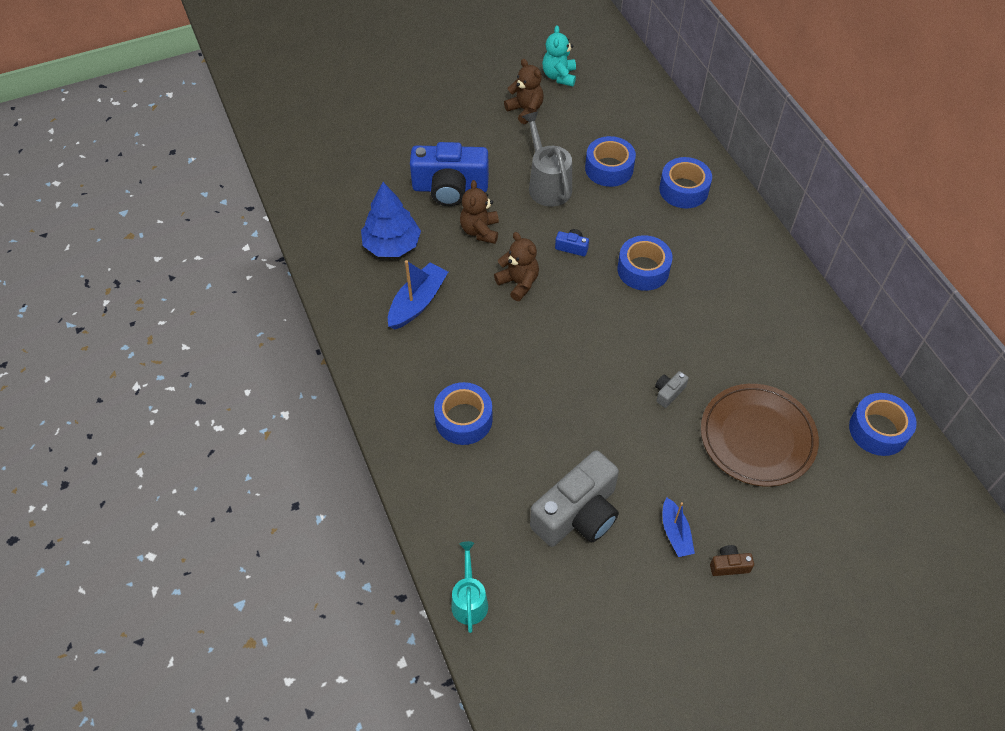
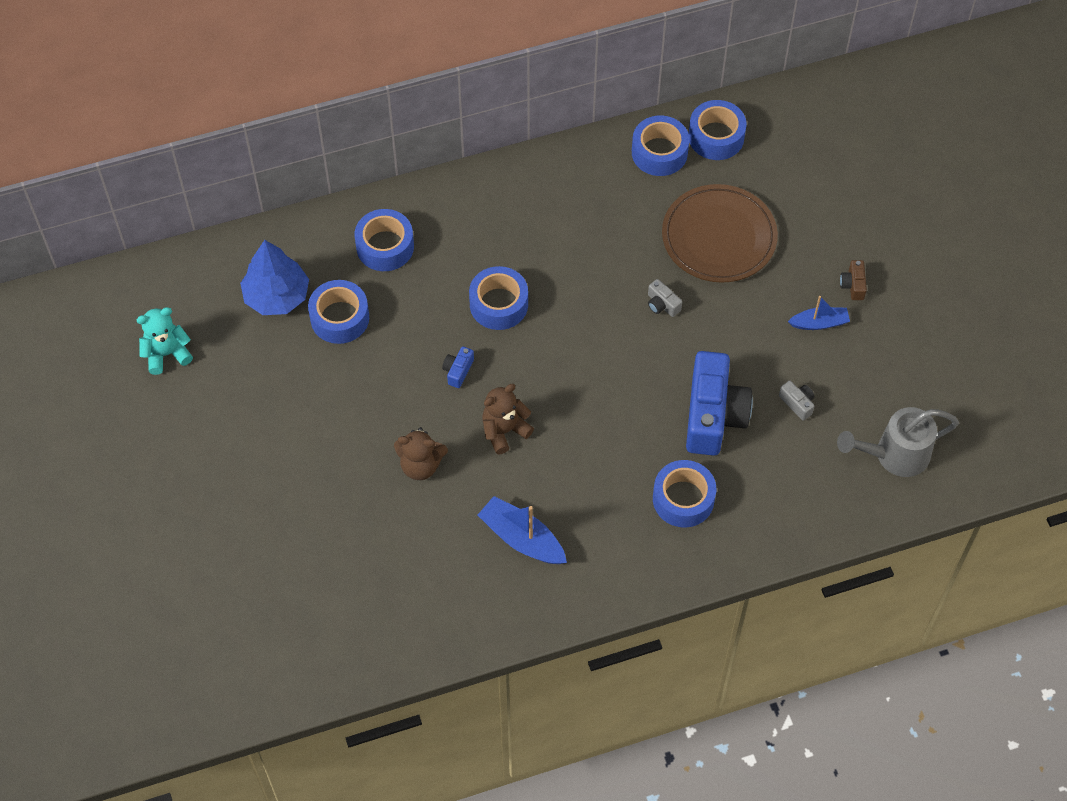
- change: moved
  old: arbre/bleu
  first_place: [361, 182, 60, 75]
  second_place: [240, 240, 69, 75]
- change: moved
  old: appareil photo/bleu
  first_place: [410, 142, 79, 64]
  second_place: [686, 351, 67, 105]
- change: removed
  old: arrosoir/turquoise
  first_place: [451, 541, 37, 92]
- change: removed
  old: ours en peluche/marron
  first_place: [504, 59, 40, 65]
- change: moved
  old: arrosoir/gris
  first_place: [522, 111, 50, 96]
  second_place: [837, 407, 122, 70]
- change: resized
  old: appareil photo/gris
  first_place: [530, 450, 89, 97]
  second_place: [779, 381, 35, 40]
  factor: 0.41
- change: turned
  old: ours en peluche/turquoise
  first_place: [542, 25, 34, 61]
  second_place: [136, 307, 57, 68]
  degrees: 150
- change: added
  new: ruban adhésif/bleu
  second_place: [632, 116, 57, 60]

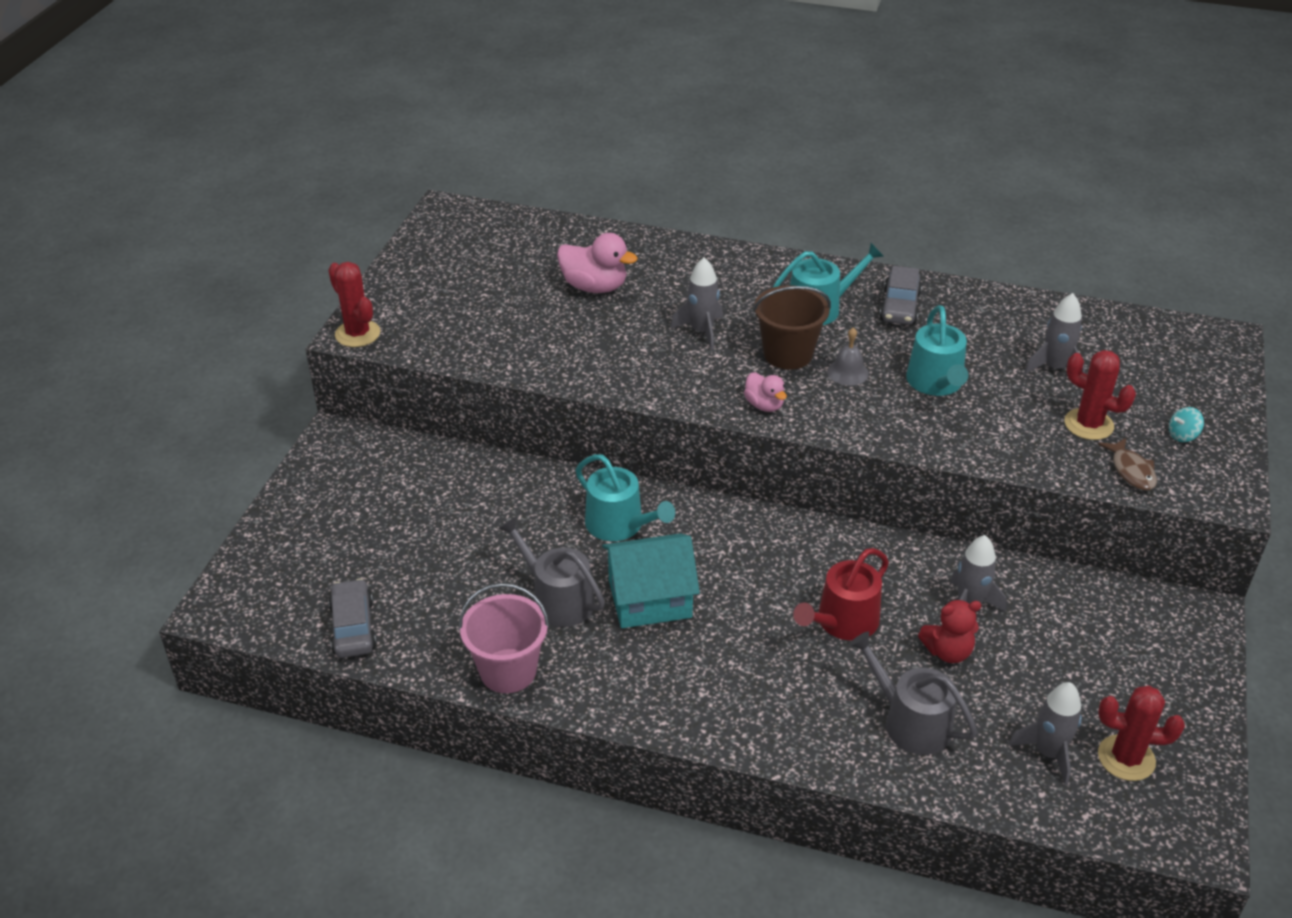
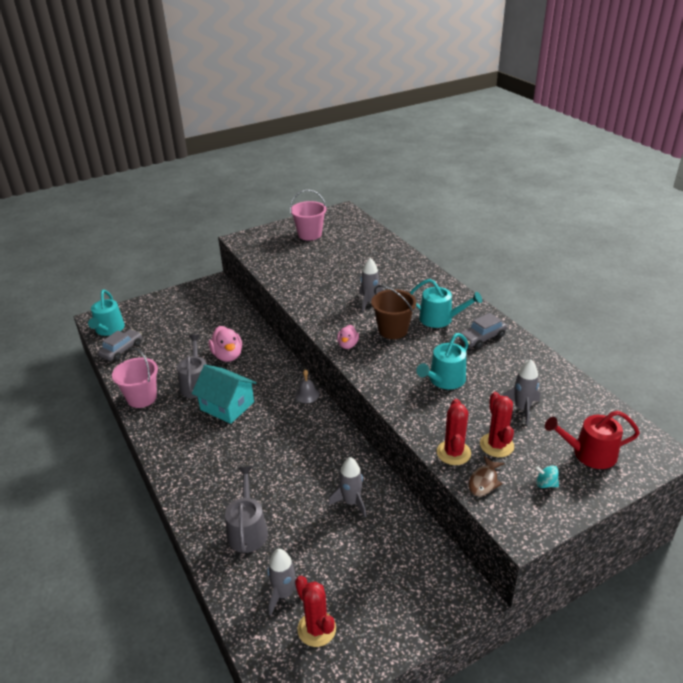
- change: moved
  old: cactus/rouge
  first_place: [328, 262, 52, 85]
  second_place: [437, 399, 34, 66]
- change: moved
  old: canard/rose
  first_place: [557, 233, 81, 60]
  second_place: [209, 326, 33, 36]
- change: moved
  old: arrosoir/turquoise
  first_place: [575, 454, 100, 87]
  second_place: [88, 290, 37, 46]
- change: moved
  old: arrosoir/rouge
  first_place: [793, 548, 96, 93]
  second_place: [545, 411, 95, 58]
- change: moved
  old: cloche/gris
  first_place: [827, 327, 42, 59]
  second_place: [295, 369, 24, 34]
- change: removed
  old: ours en peluche/rouge
  first_place: [918, 600, 63, 63]
- change: added
  new: seau/rose
  second_place: [290, 190, 36, 51]

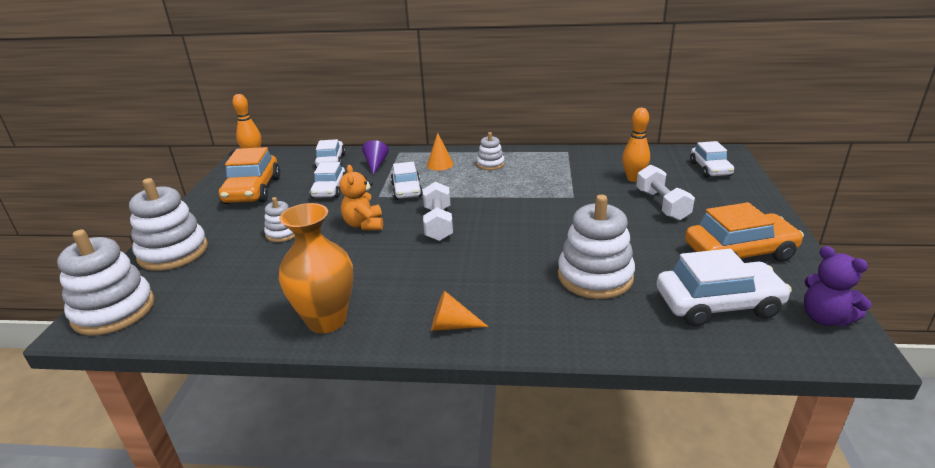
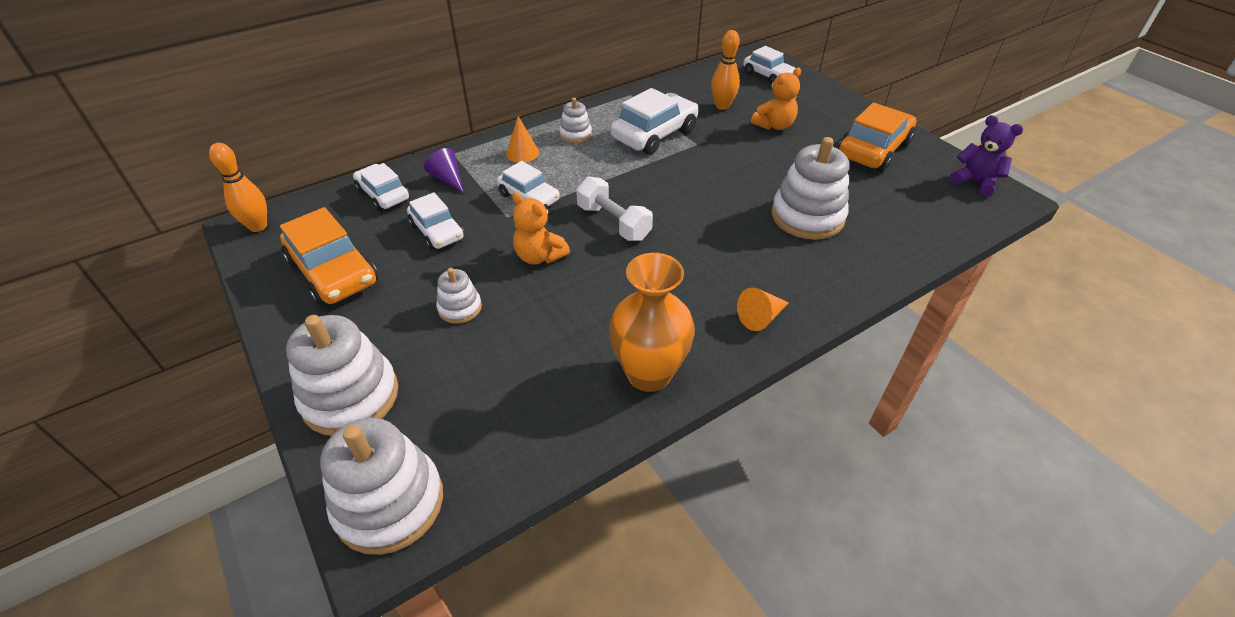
- change: replaced
  old: haltère/blanc
  new: ours en peluche/orange
  first_place: [636, 165, 59, 56]
  second_place: [751, 68, 50, 62]
- change: moved
  old: voiture/blanc
  first_place: [656, 249, 136, 78]
  second_place: [611, 88, 87, 67]
- change: turned
  old: ours en peluche/violet
  first_place: [804, 246, 68, 80]
  second_place: [950, 115, 73, 82]
  degrees: -150

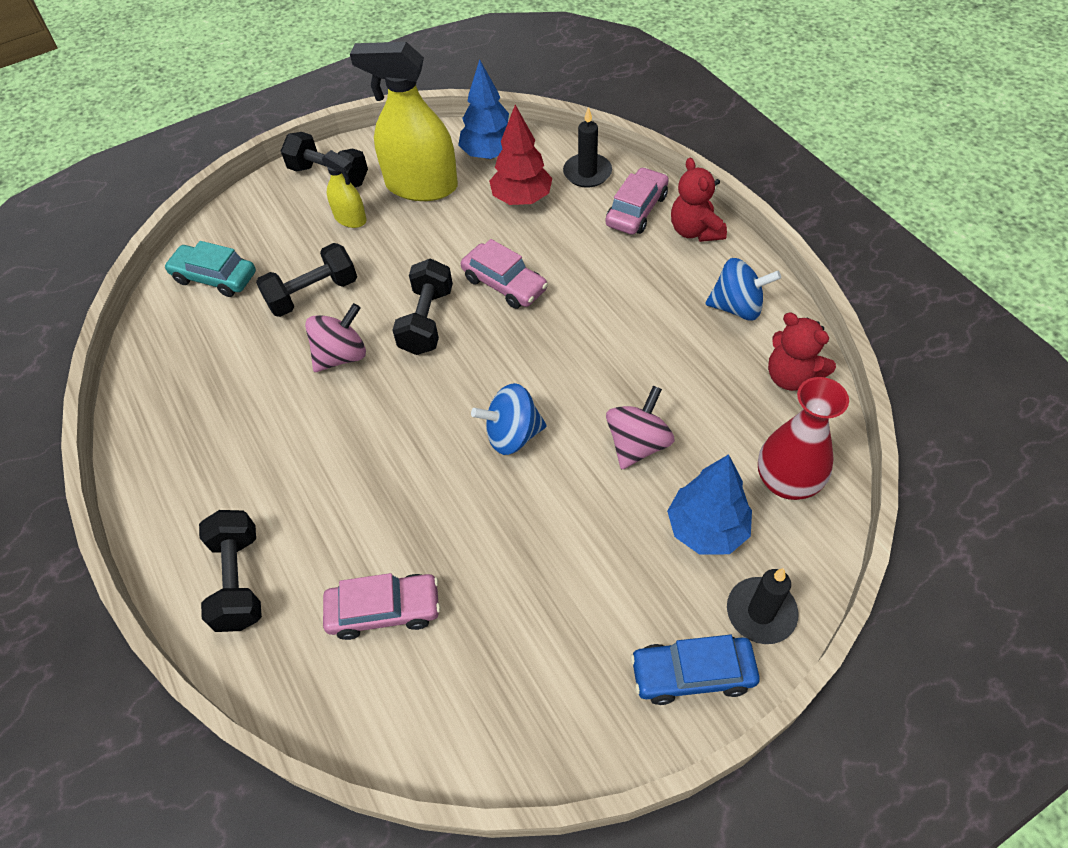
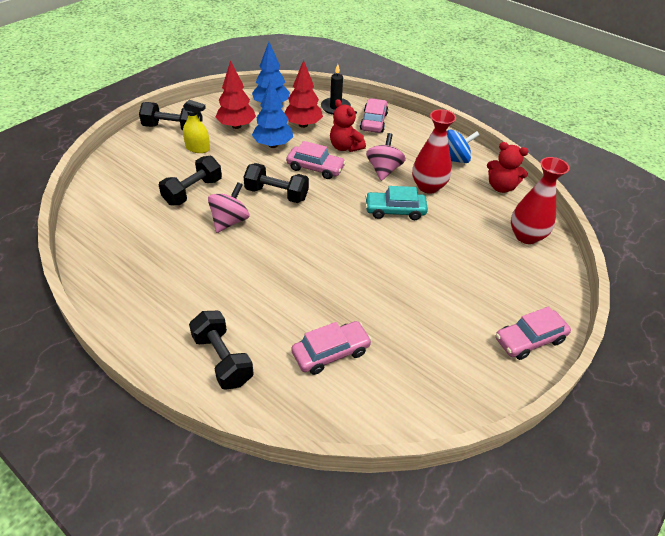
- change: moved
  old: voiture/turquoise
  first_place: [164, 241, 92, 56]
  second_place: [365, 186, 63, 34]
- change: replaced
  old: vaporisateur/jaune
  new: arbre/rouge
  first_place: [350, 42, 108, 159]
  second_place: [215, 60, 41, 69]
- change: turned
  old: haltère/noir
  first_place: [392, 258, 61, 97]
  second_place: [244, 163, 65, 40]
  degrees: -60
- change: removed
  old: toupie/bleu
  first_place: [471, 383, 76, 72]
- change: moved
  old: toupie/rose
  first_place: [606, 386, 68, 83]
  second_place: [366, 133, 40, 48]
- change: recoloured
  old: voiture/bleu
  new: voiture/rose
  first_place: [630, 634, 130, 71]
  second_place: [496, 306, 75, 54]
- change: moved
  old: arbre/bleu
  first_place: [667, 454, 85, 101]
  second_place: [252, 79, 41, 69]
- change: moved
  old: ours en peluche/rouge
  first_place: [671, 158, 56, 84]
  second_place: [330, 99, 36, 53]
- change: removed
  old: bougie/noir
  first_place: [727, 568, 71, 76]
- change: added
  new: vase/rouge
  second_place: [412, 109, 44, 85]

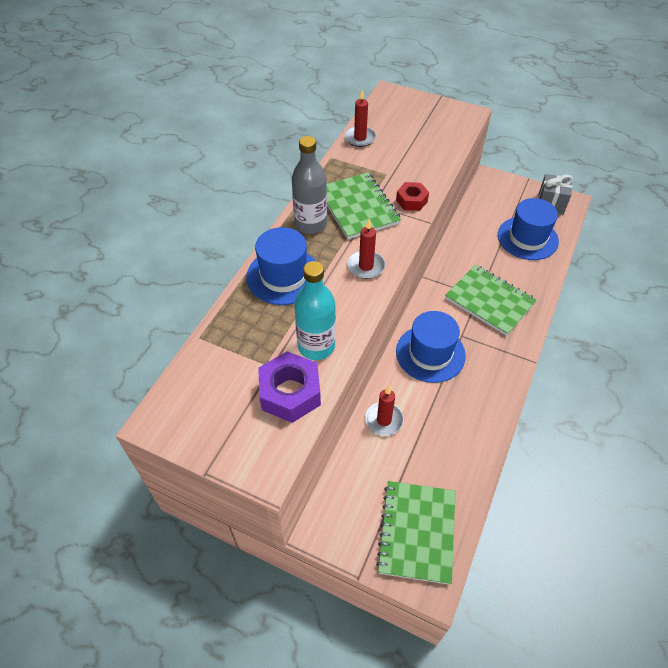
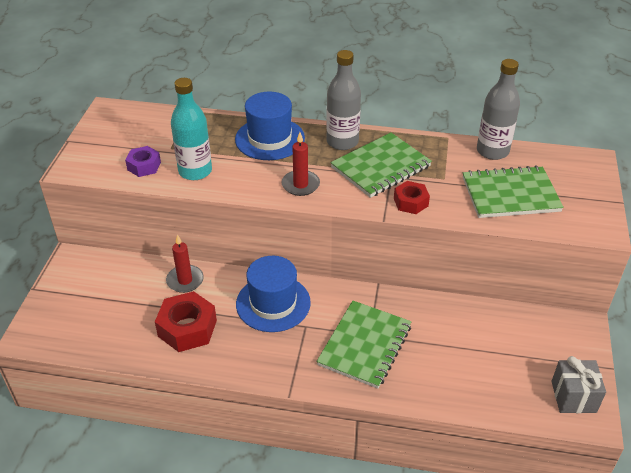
- change: resized
  old: écrou/violet
  first_place: [258, 351, 63, 72]
  second_place: [125, 146, 36, 31]
  factor: 0.6
- change: replaced
  old: bougie/rouge
  new: bouteille/gris
  first_place: [344, 89, 32, 58]
  second_place: [477, 59, 43, 101]
- change: moved
  old: carnet/vert
  first_place: [376, 481, 79, 104]
  second_place: [463, 165, 101, 53]
- change: removed
  old: chapeau/bleu
  first_place: [498, 198, 61, 62]
- change: added
  new: écrou/rouge
  second_place: [155, 291, 62, 61]

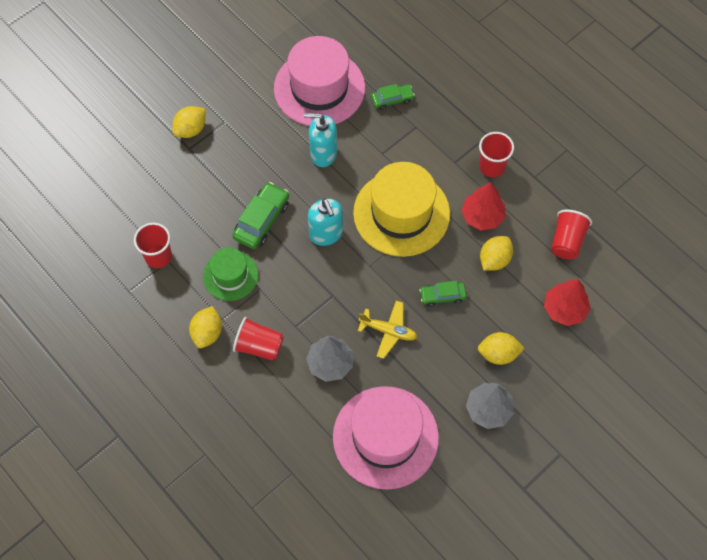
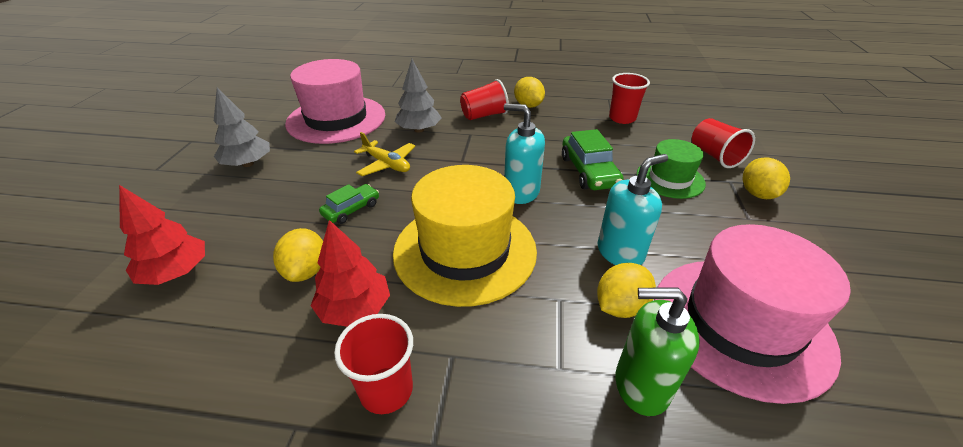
- change: moved
  old: chapeau/vert
  first_place: [203, 248, 55, 53]
  second_place: [637, 139, 69, 60]
- change: turned
  old: avion/jaune
  first_place: [358, 301, 59, 58]
  second_place: [354, 132, 61, 44]
  degrees: -120
- change: replaced
  old: voiture/vert
  new: distributeur de savon/vert
  first_place: [371, 84, 44, 26]
  second_place: [615, 287, 85, 129]
- change: moved
  old: citron/jaune
  first_place: [478, 332, 47, 33]
  second_place: [597, 263, 59, 55]
- change: moved
  old: gobelet/rouge
  first_place: [551, 210, 41, 49]
  second_place: [692, 118, 63, 50]

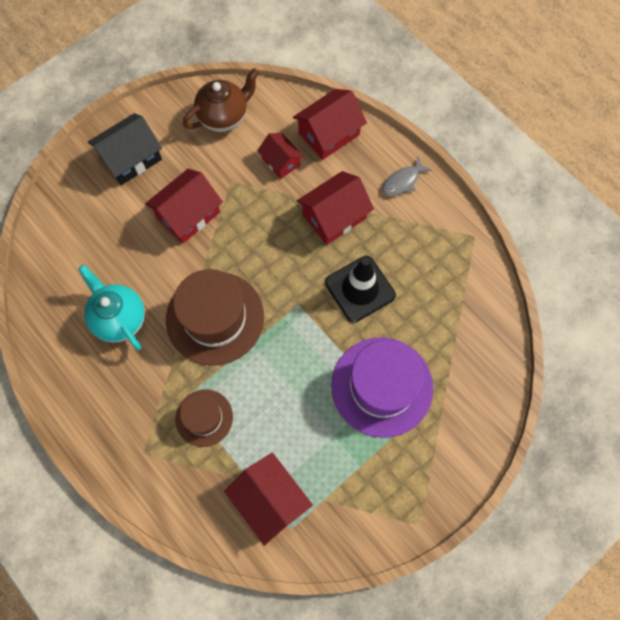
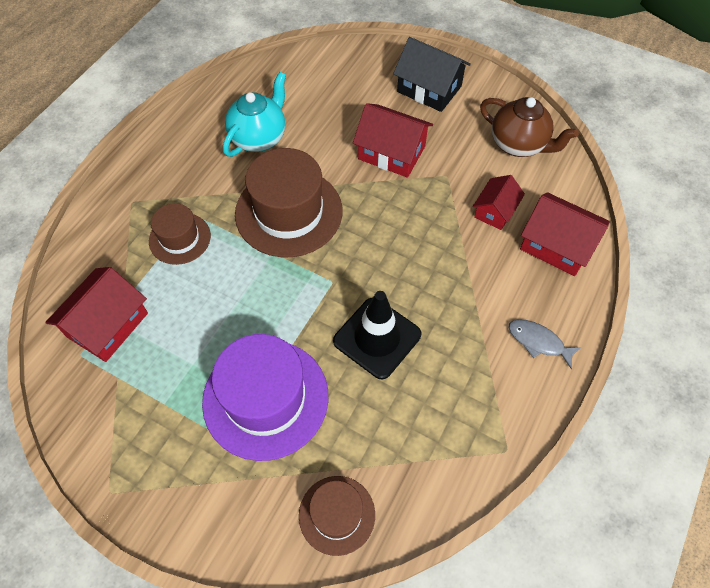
- change: removed
  old: maison/rouge
  first_place: [297, 171, 77, 74]
- change: added
  new: chapeau/marron
  second_place: [299, 476, 76, 80]

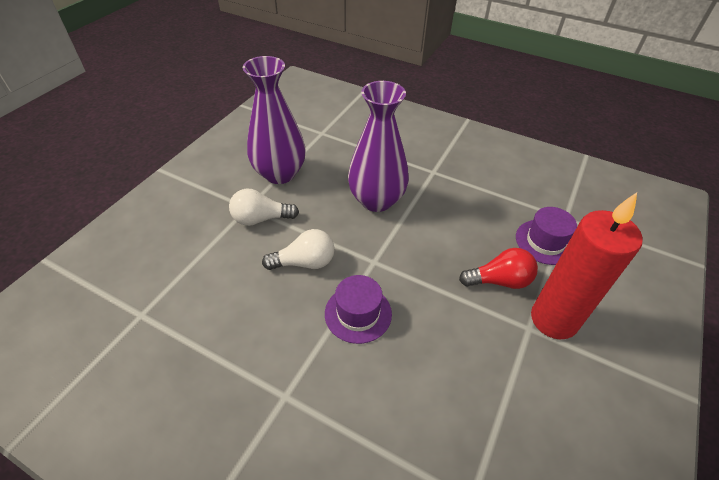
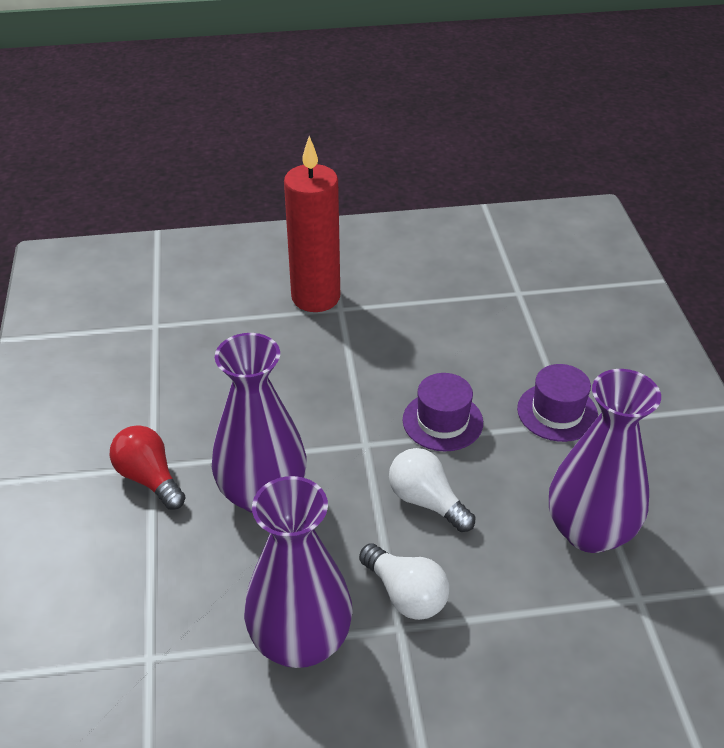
- change: moved
  old: ampoule/rouge
  first_place: [459, 248, 79, 41]
  second_place: [110, 425, 76, 85]
- change: moved
  old: chapeau/violet
  first_place: [516, 207, 61, 58]
  second_place: [517, 364, 81, 78]
- change: added
  new: vase/violet
  second_place: [549, 369, 112, 184]

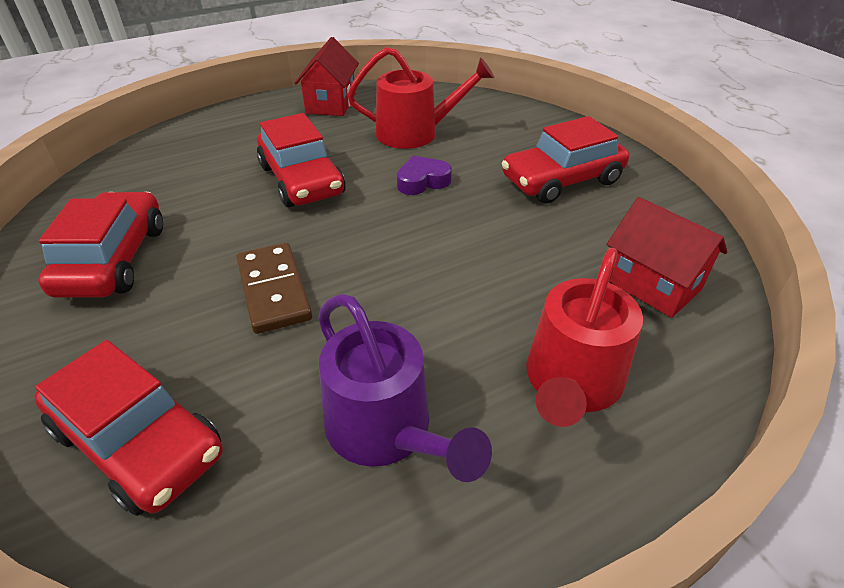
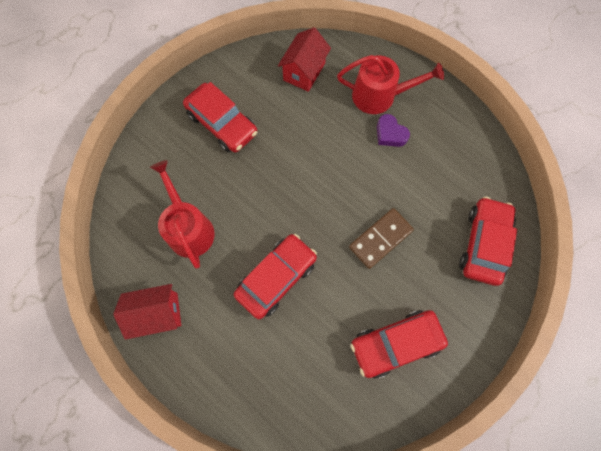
- change: removed
  old: arrosoir/violet
  first_place: [318, 294, 174, 188]
- change: moved
  old: cœur/violet
  first_place: [397, 156, 55, 39]
  second_place: [377, 114, 33, 33]

